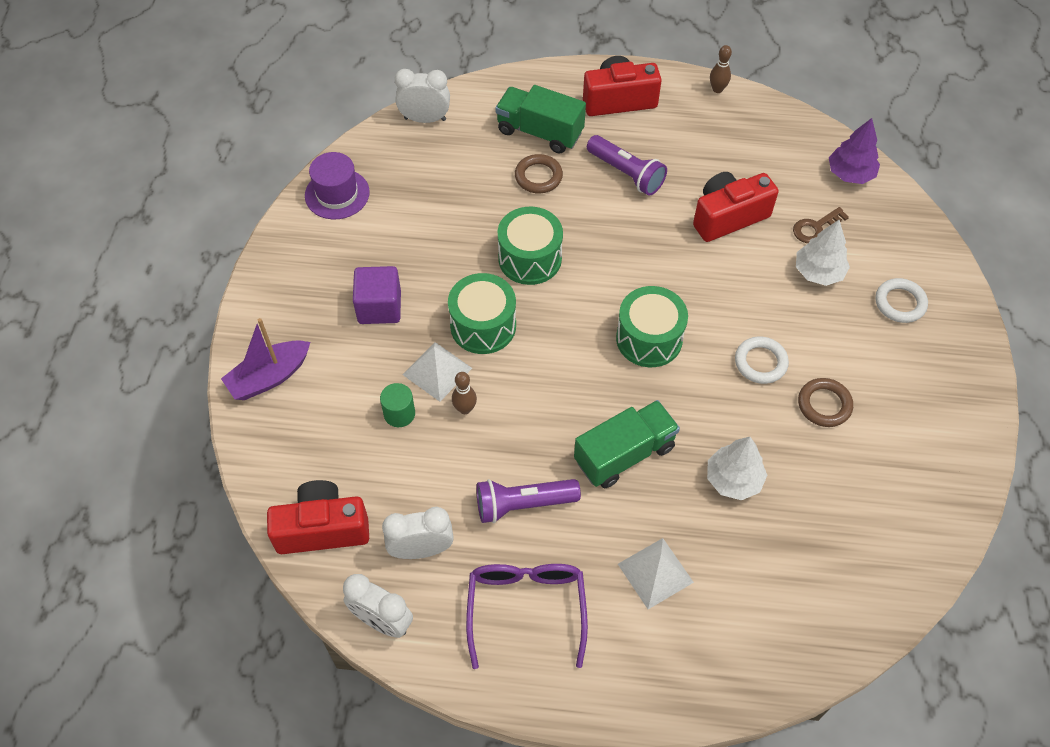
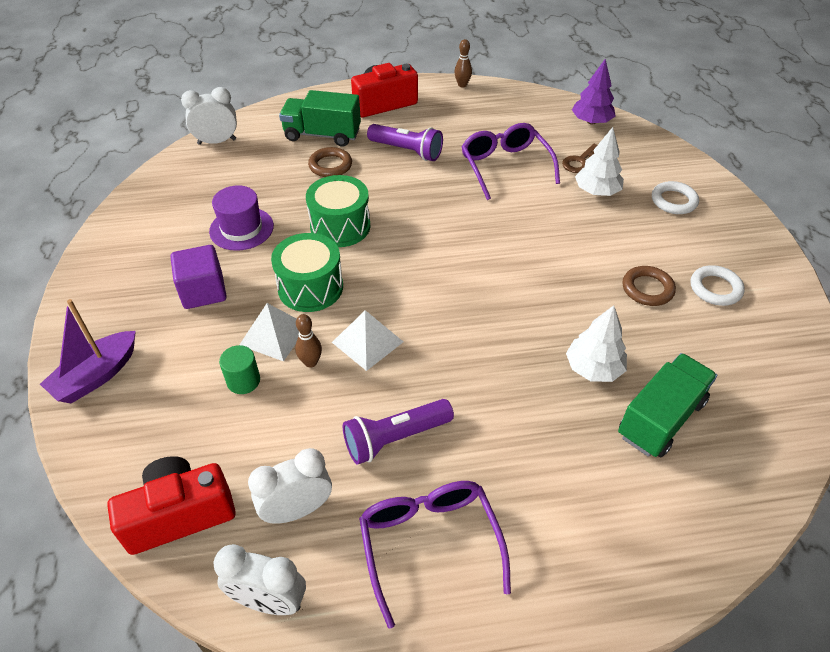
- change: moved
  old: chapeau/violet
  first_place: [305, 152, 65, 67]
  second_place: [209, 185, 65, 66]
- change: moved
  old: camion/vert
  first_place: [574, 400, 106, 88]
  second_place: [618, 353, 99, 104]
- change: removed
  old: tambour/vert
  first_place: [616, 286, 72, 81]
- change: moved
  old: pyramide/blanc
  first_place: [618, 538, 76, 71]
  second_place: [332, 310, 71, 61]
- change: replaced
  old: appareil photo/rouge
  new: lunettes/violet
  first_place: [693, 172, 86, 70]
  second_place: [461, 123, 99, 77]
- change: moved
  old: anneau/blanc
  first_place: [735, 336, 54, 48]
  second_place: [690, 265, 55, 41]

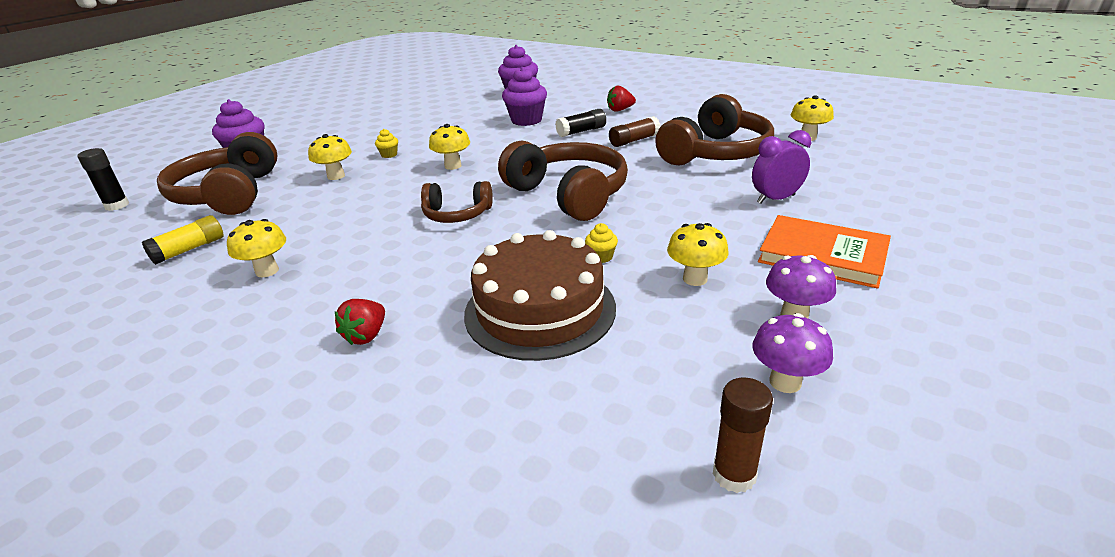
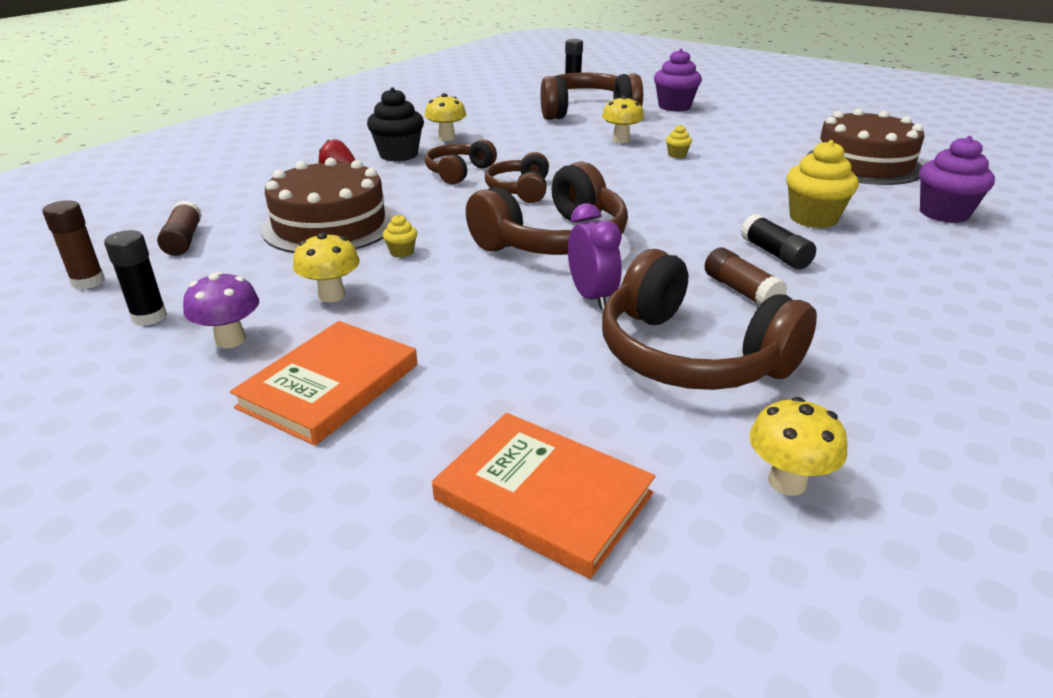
- change: removed
  old: bâton de colle/jaune
  first_place: [142, 215, 82, 50]
- change: removed
  old: champignon/jaune
  first_place: [429, 124, 41, 46]
- change: recoloured
  old: muffin/violet
  new: muffin/jaune
  first_place: [502, 67, 45, 59]
  second_place: [786, 140, 73, 88]
- change: removed
  old: fraise/rouge
  first_place: [607, 86, 29, 26]
- change: moved
  old: réveil/violet
  first_place: [752, 130, 59, 74]
  second_place: [568, 203, 54, 107]
- change: replaced
  old: champignon/violet
  new: bâton de colle/noir
  first_place: [752, 313, 81, 80]
  second_place: [104, 230, 63, 96]
- change: added
  new: bâton de colle/marron
  second_place: [157, 200, 45, 56]
- change: added
  new: muffin/noir
  second_place: [367, 87, 57, 75]
- change: added
  new: casque audio/marron
  second_place: [425, 139, 72, 46]
- change: added
  new: livre/orange
  second_place: [432, 413, 223, 166]
- change: added
  new: gâteau/marron
  second_place: [807, 109, 117, 76]

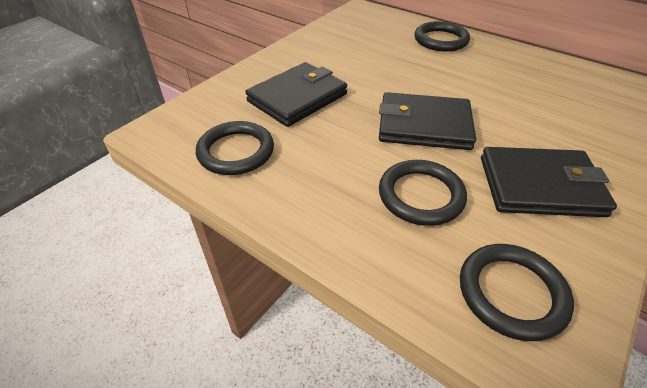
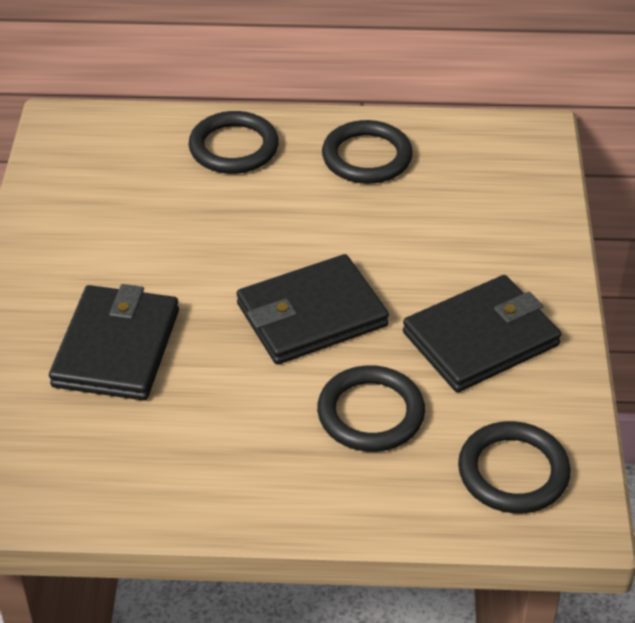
- change: moved
  old: anneau/noir
  first_place: [196, 121, 78, 54]
  second_place: [322, 120, 91, 64]

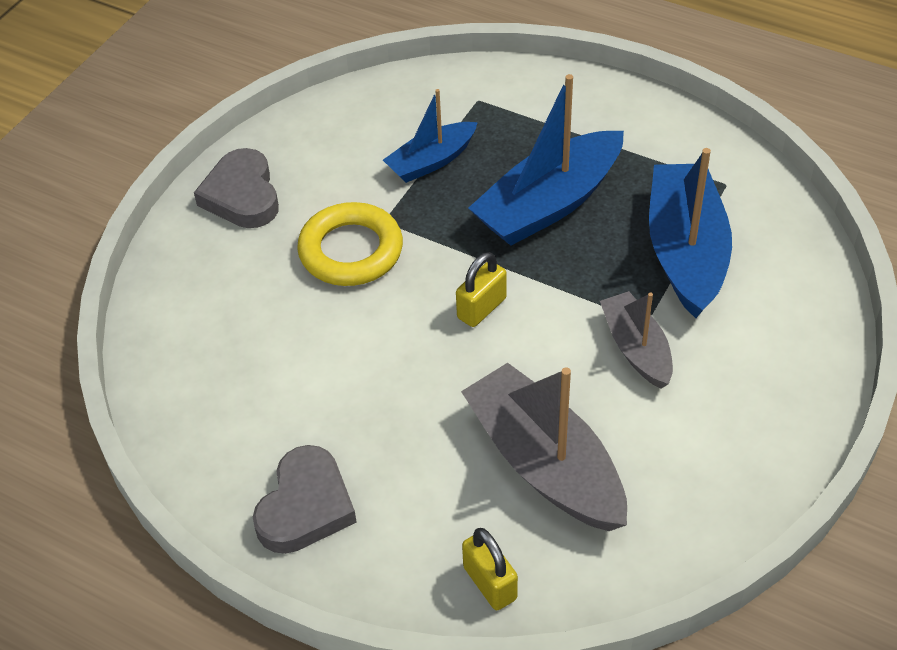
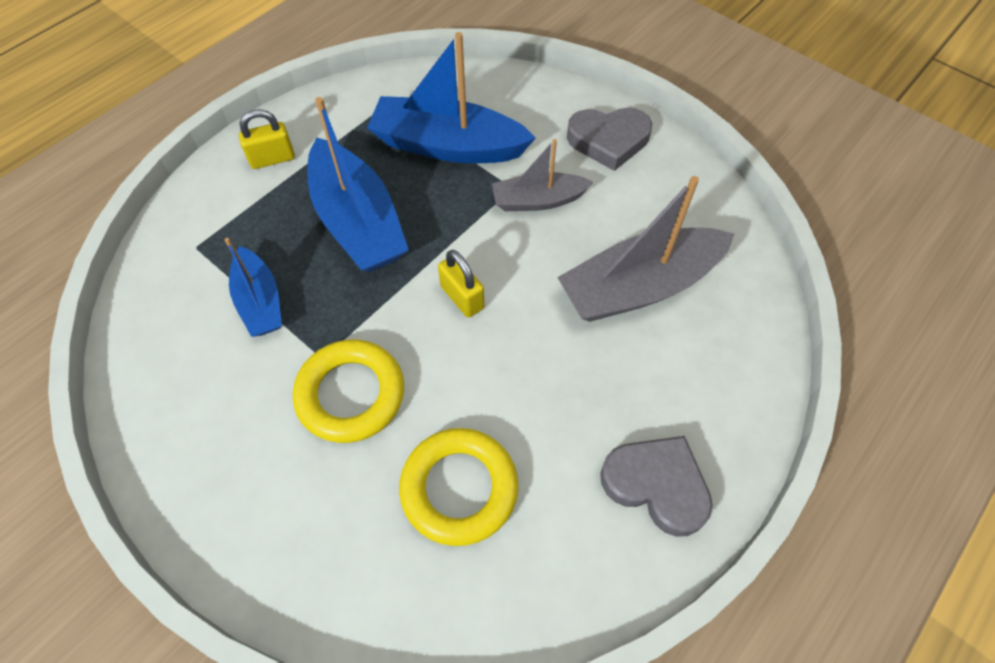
- change: moved
  old: cœur/gris
  first_place: [194, 148, 85, 80]
  second_place: [567, 107, 85, 64]
- change: moved
  old: cadenas/jaune
  first_place: [462, 528, 56, 82]
  second_place: [239, 109, 56, 60]
- change: added
  new: anneau/jaune
  second_place: [399, 428, 119, 118]

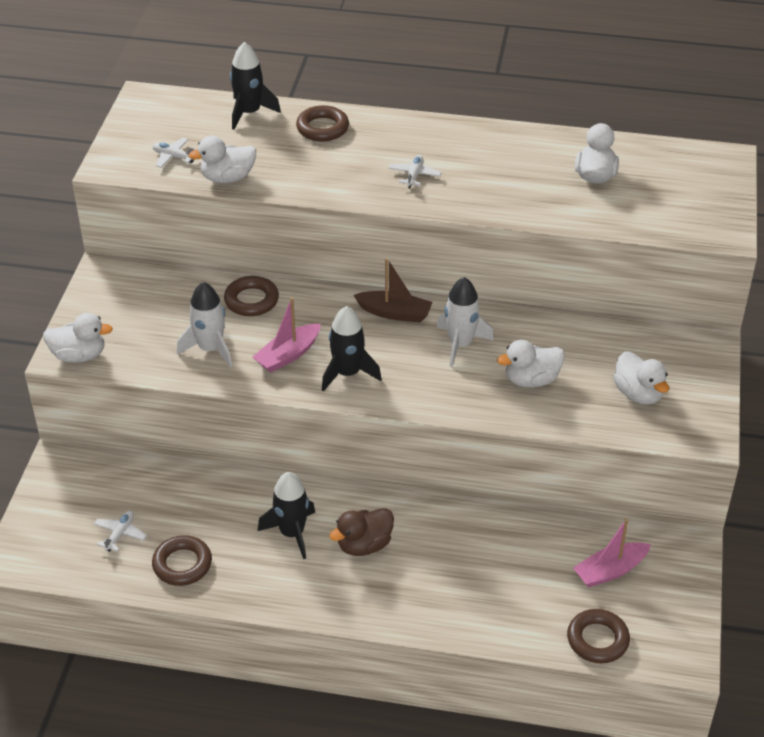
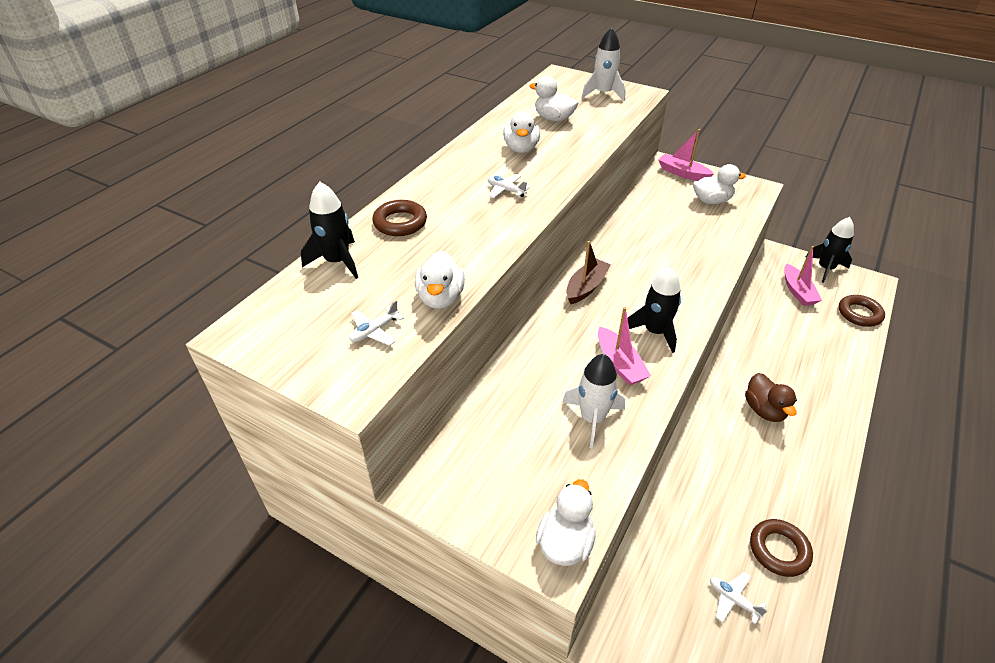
- change: removed
  old: anneau/marron
  first_place: [224, 276, 55, 40]
- change: moved
  old: fusée/noir
  first_place: [258, 472, 57, 87]
  second_place: [806, 217, 48, 66]
- change: moved
  old: fusée/blanc
  first_place: [437, 277, 57, 90]
  second_place: [582, 27, 44, 74]
- change: moved
  old: canard/blanc
  first_place: [497, 340, 68, 48]
  second_place: [503, 111, 37, 42]
- change: added
  new: bateau/rose
  second_place: [658, 129, 56, 52]

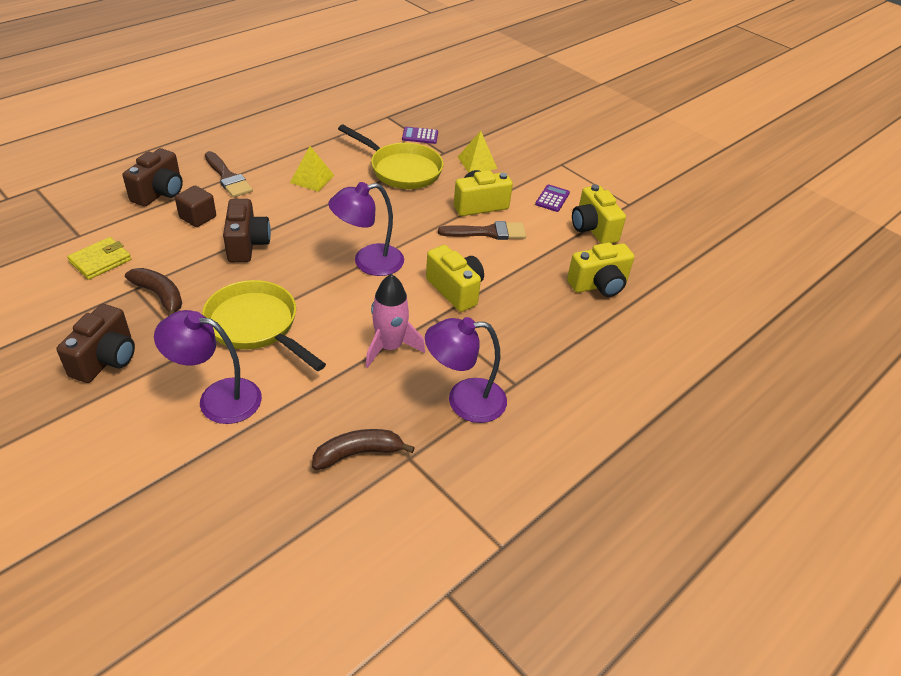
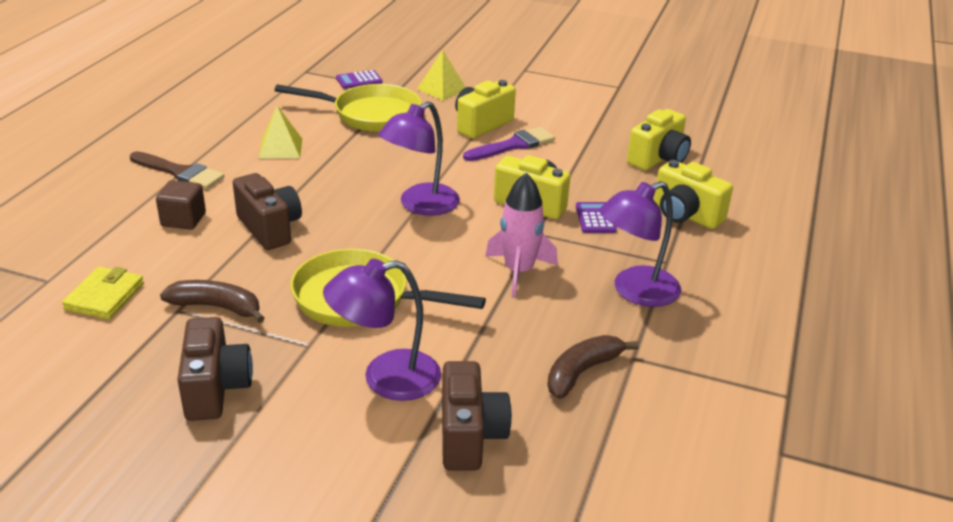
- change: moved
  old: appareil photo/marron
  first_place: [123, 148, 60, 59]
  second_place: [442, 361, 70, 110]
- change: recoloured
  old: pinceau/marron
  new: pinceau/violet
  first_place: [438, 221, 88, 19]
  second_place: [463, 127, 92, 34]
- change: moved
  old: calculatrice/violet
  first_place: [535, 184, 35, 28]
  second_place: [576, 202, 41, 31]
- change: moved
  old: appareil photo/jaune
  first_place: [572, 184, 54, 60]
  second_place: [654, 160, 79, 69]

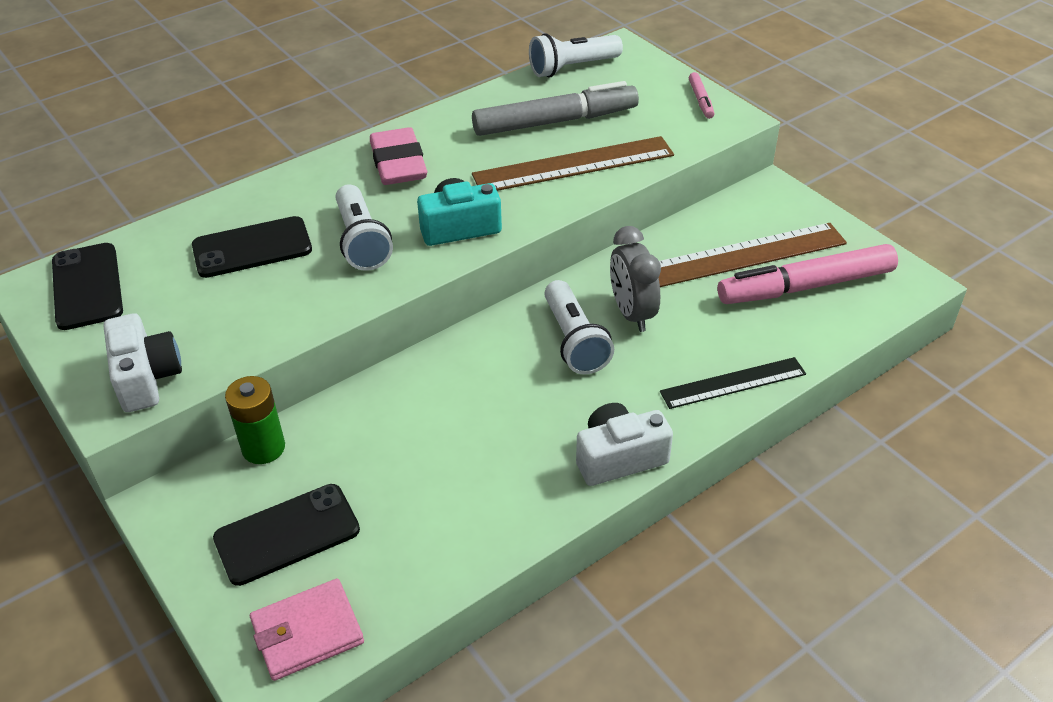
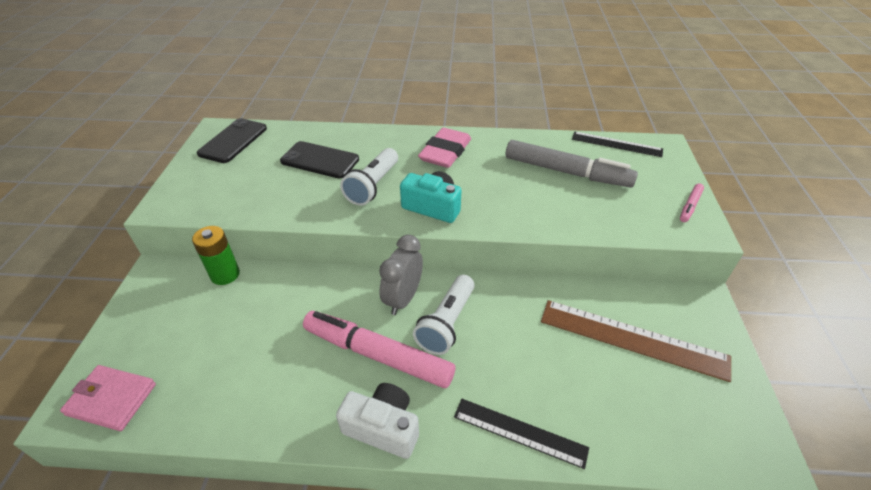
- change: removed
  old: appareil photo/blanc
  first_place: [104, 313, 78, 99]
- change: removed
  old: téléphone/noir
  first_place: [213, 484, 147, 102]
- change: removed
  old: règle/marron
  first_place: [472, 136, 202, 55]
- change: replaced
  old: lampe de poche/blanc
  new: règle/noir
  first_place: [529, 33, 94, 44]
  second_place: [572, 131, 91, 26]
- change: moved
  old: réveil/gris
  first_place: [610, 226, 51, 106]
  second_place: [379, 235, 44, 80]
- change: moved
  old: feutre/rose
  first_place: [717, 244, 181, 60]
  second_place: [303, 311, 152, 77]

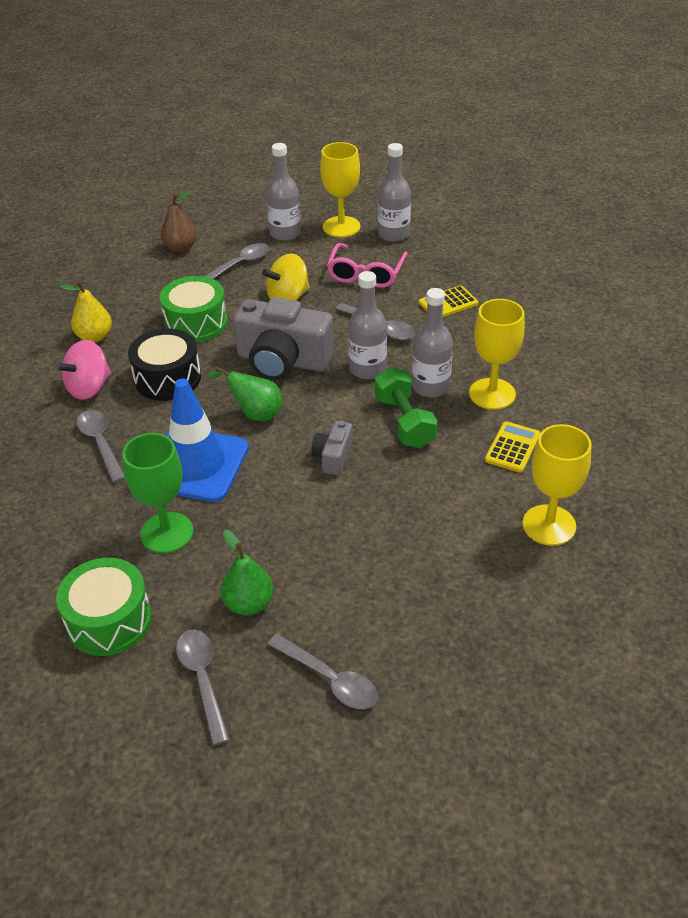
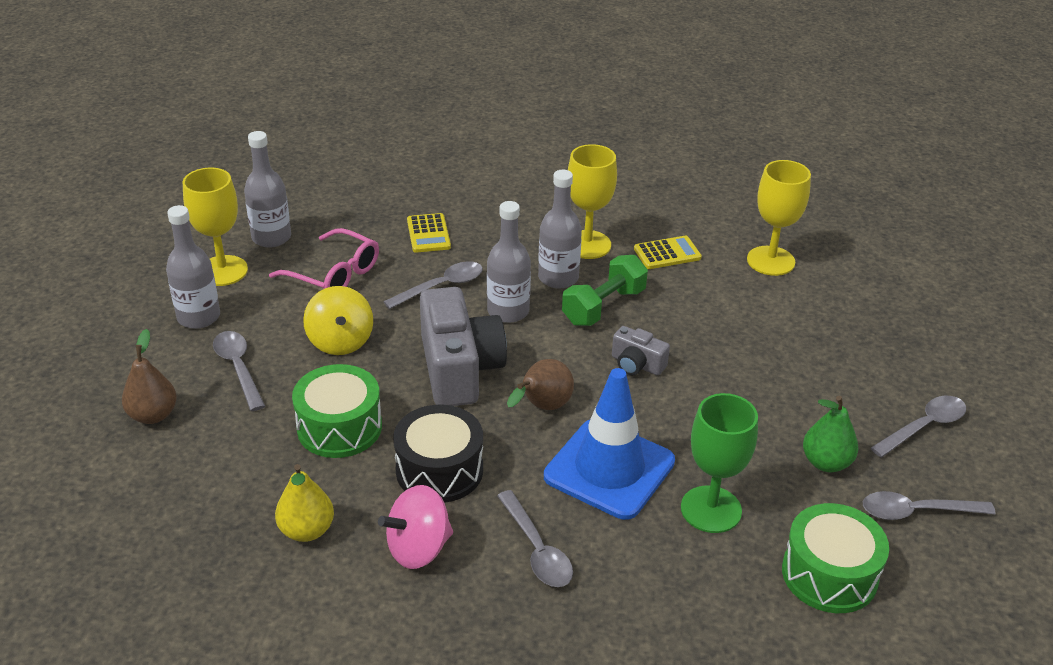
- change: turned
  old: toupie/rose
  first_place: [55, 340, 56, 60]
  second_place: [378, 485, 75, 84]
  degrees: 90
- change: turned
  old: cuillère/gris
  first_place: [77, 410, 48, 73]
  second_place: [497, 490, 76, 97]
  degrees: -105
- change: recoloured
  old: poire/vert
  new: poire/marron
  first_place: [206, 367, 77, 54]
  second_place: [507, 359, 67, 51]
- change: turned
  old: appareil photo/gris
  first_place: [233, 297, 101, 83]
  second_place: [420, 287, 87, 119]
  degrees: -45
- change: turned
  old: haltère/vert
  first_place: [375, 367, 62, 81]
  second_place: [562, 255, 86, 71]
  degrees: -45
- change: turned
  old: calculatrice/jaune
  first_place: [485, 421, 55, 52]
  second_place: [634, 236, 68, 33]
  degrees: 120

